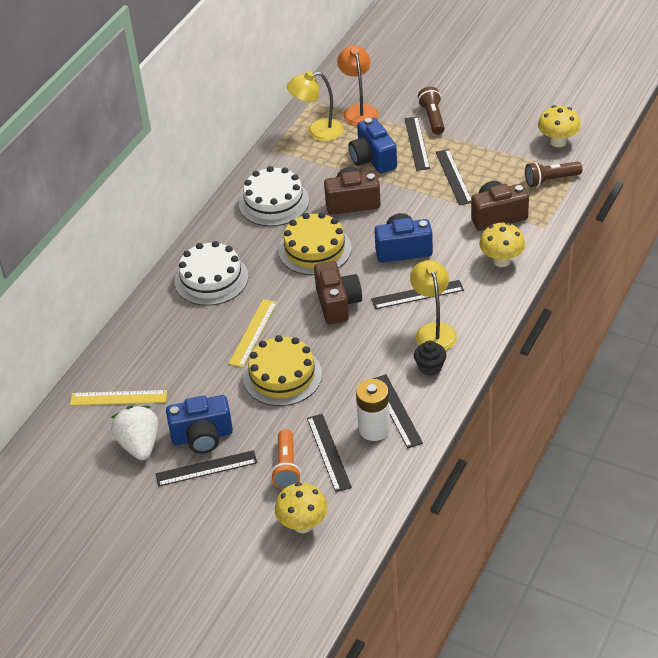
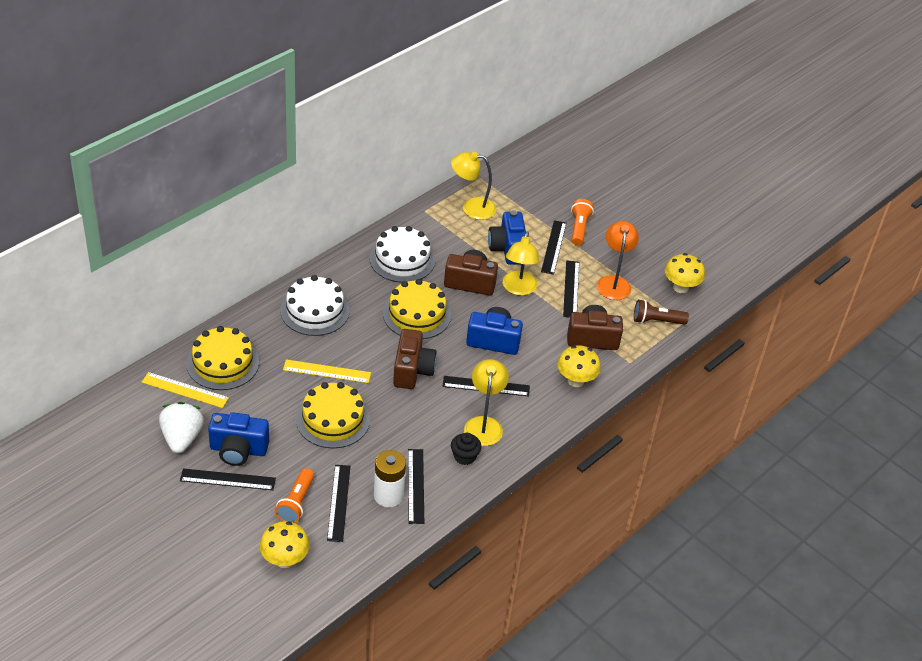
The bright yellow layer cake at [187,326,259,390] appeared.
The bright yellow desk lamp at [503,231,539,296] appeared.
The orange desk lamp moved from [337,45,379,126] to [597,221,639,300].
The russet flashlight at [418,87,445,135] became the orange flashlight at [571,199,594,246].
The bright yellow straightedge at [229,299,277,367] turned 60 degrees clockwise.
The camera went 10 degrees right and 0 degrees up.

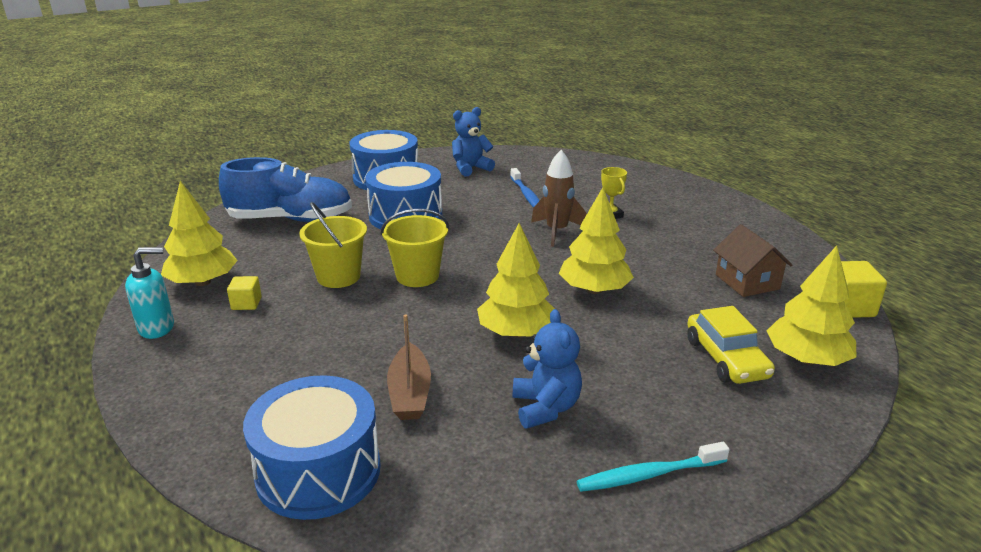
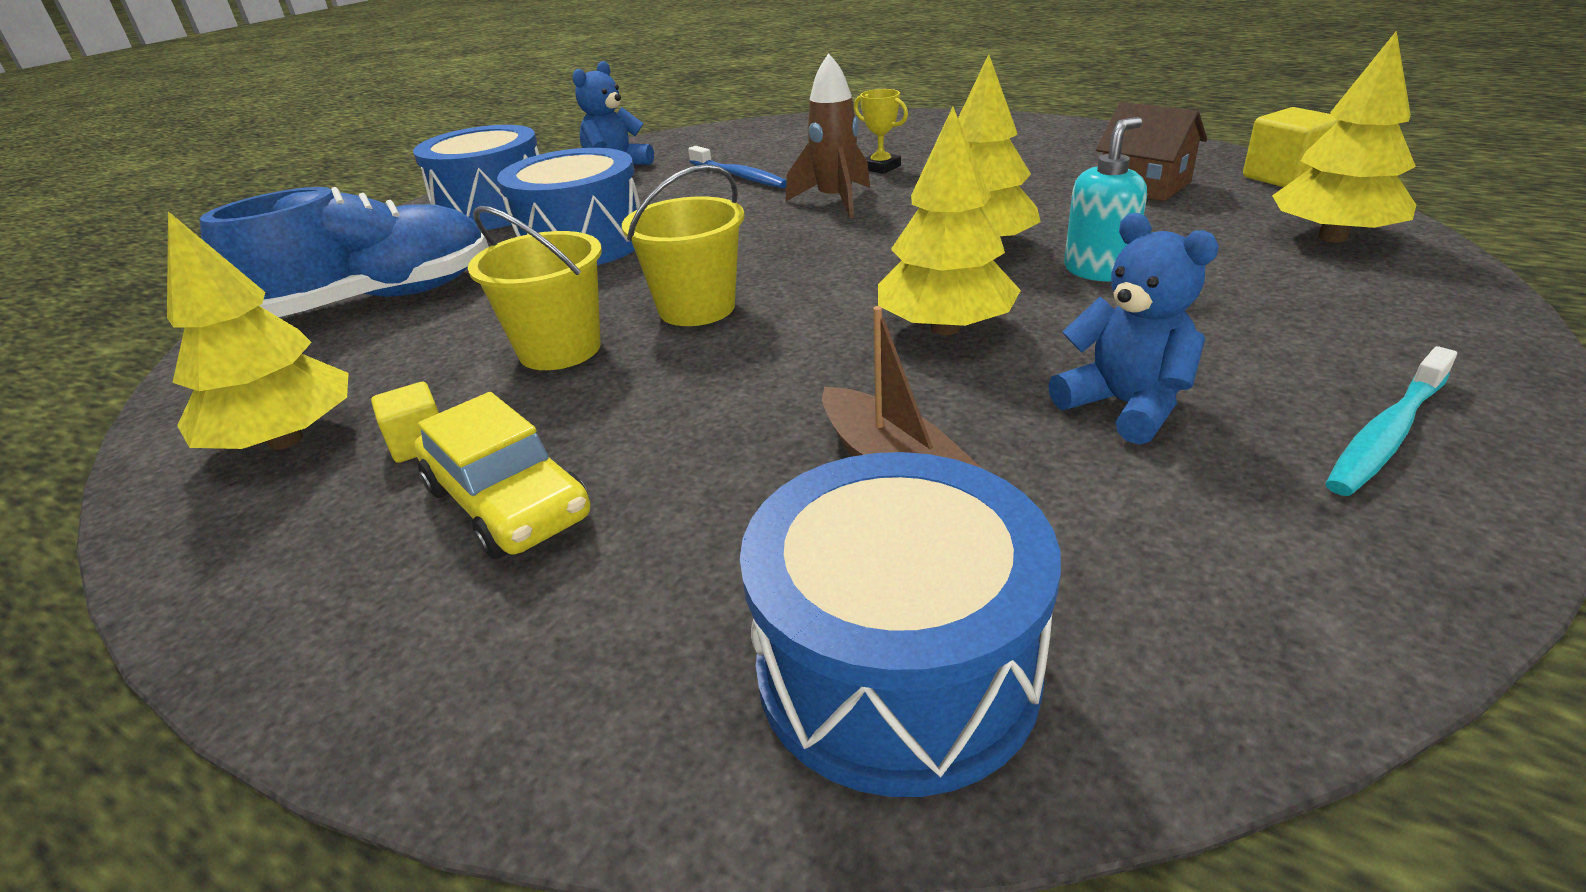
The aqua soap pump moved from [125,247,174,339] to [1064,117,1147,282].
The bright yellow toy car moved from [687,306,775,384] to [414,392,590,559].
The camera went 25 degrees left and 5 degrees up.

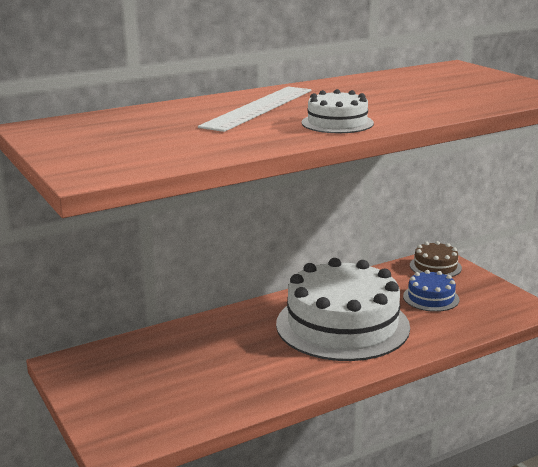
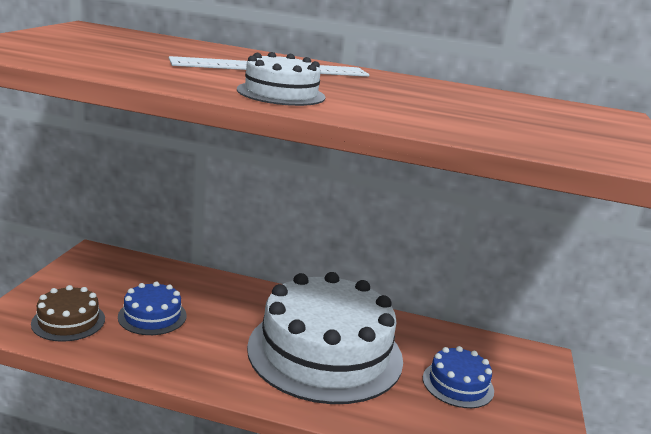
The blue layer cake at [118,282,187,335] appeared.
The russet layer cake moved from [410,241,462,277] to [31,285,105,342].
The camera went 40 degrees right and 0 degrees up.

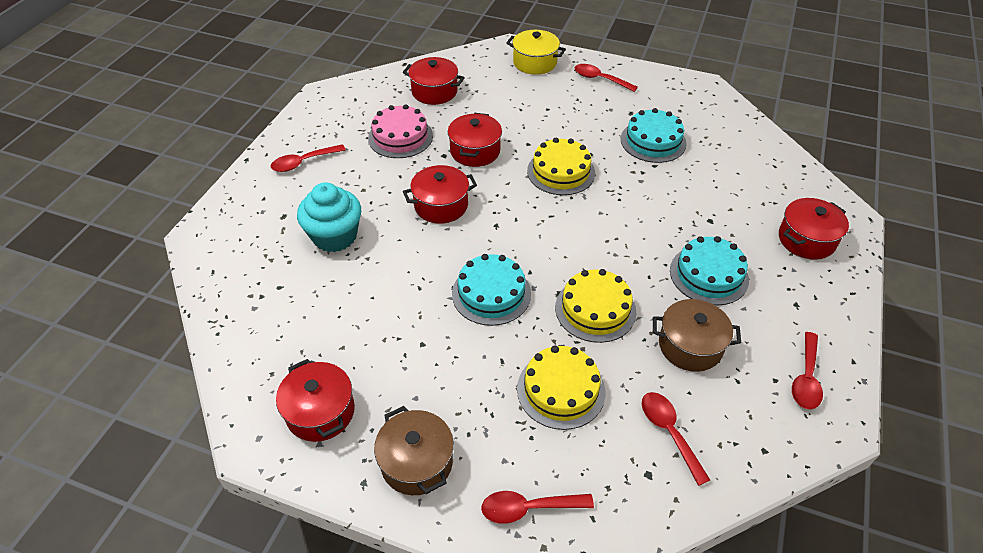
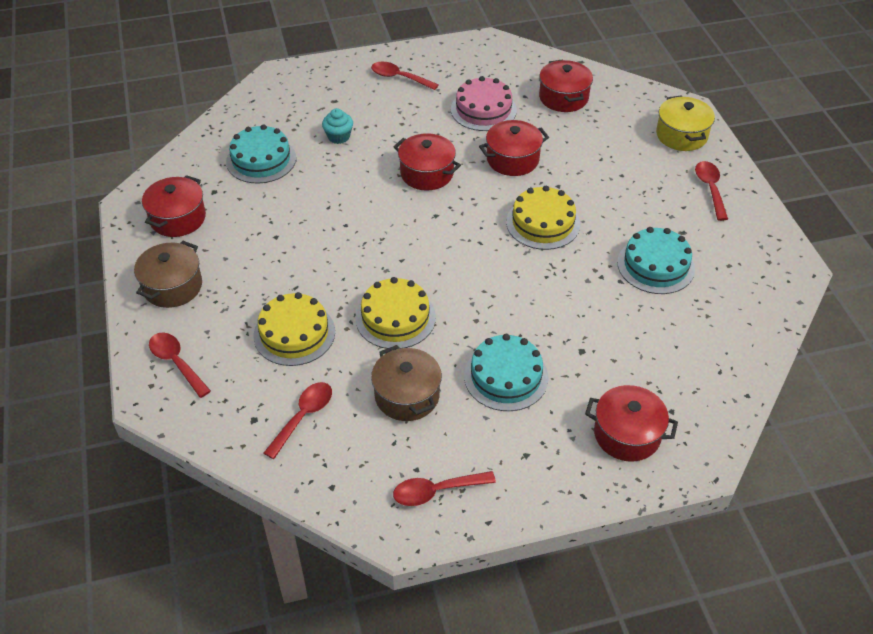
The aqua layer cake moved from [452,254,531,326] to [226,124,296,184].
The aqua fairy cake at [297,182,361,252] changed to 0.54 times the size.
The camera went 55 degrees right and 0 degrees up.

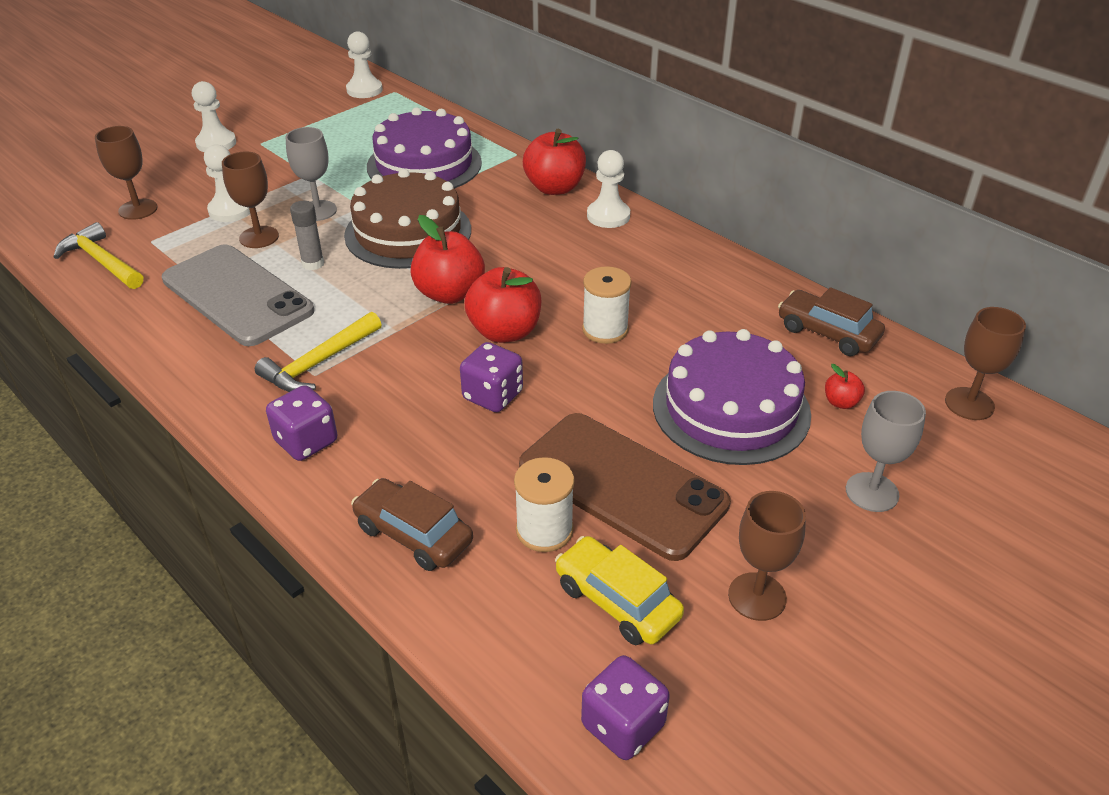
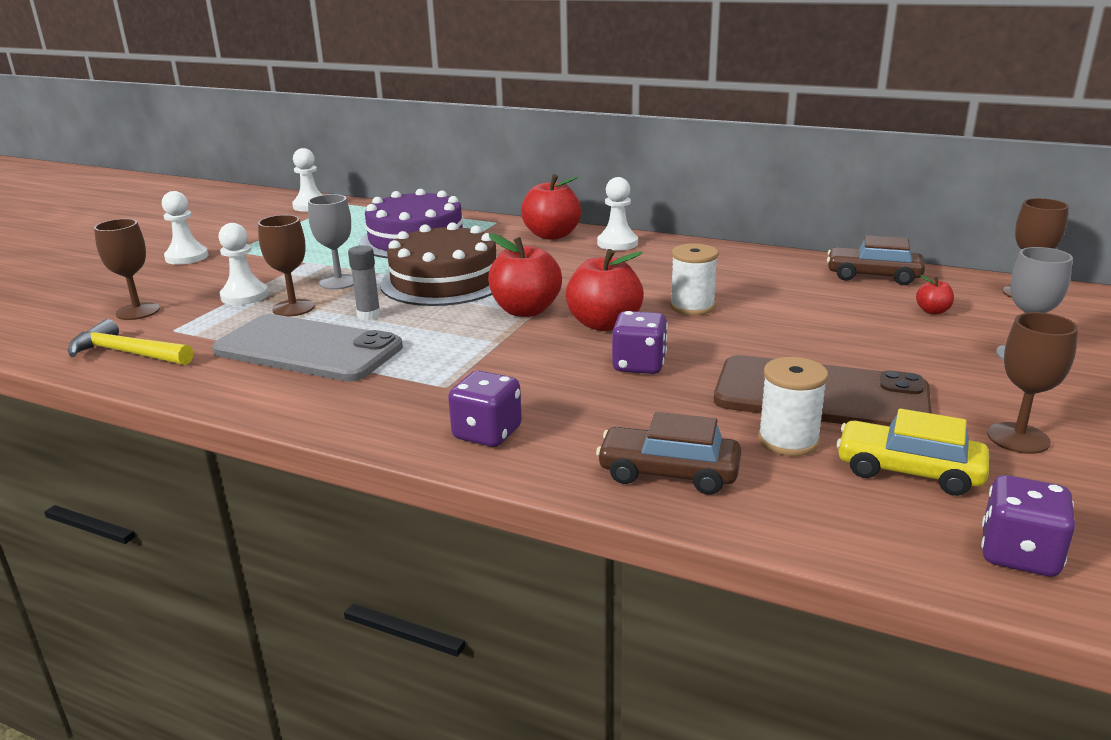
The bright yellow hammer at [255,312,382,392] disappeared.
The purple layer cake at [653,329,811,465] disappeared.
The camera went 20 degrees left and 15 degrees down.

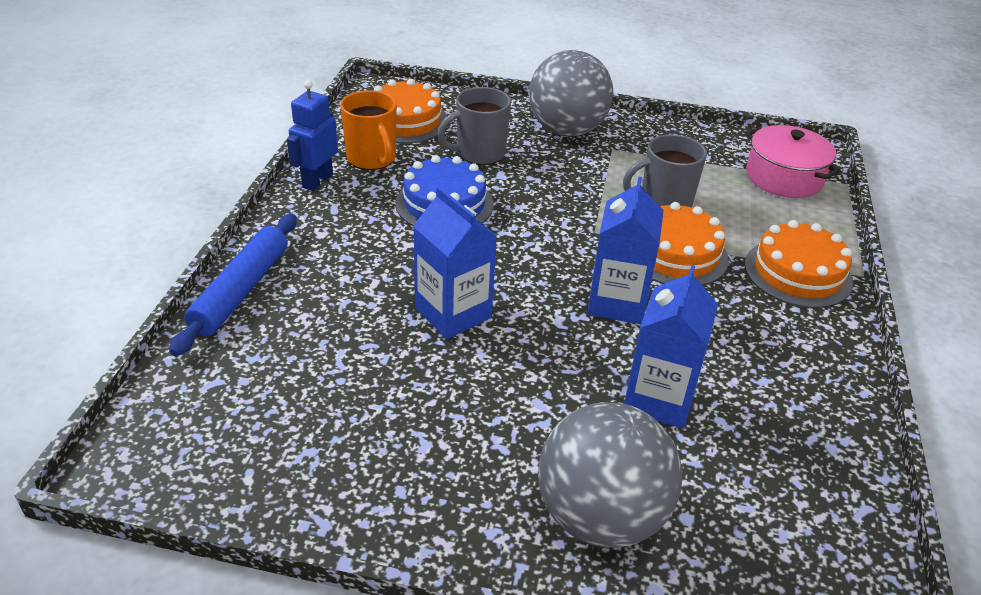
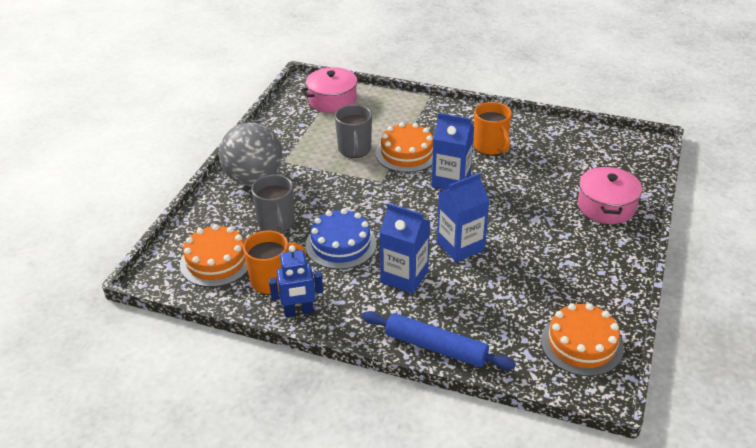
The orange mug at [474,102,512,155] appeared.
The blue juice carton moved from [624,265,718,429] to [379,203,430,294].
The orange layer cake moved from [745,220,853,308] to [541,303,624,376].
The grey play ball at [538,402,682,548] was replaced by the rose-pink stockpot at [578,166,642,224].
The blue robot at [287,80,338,191] turned 45 degrees counterclockwise.
The camera went 80 degrees left and 0 degrees up.

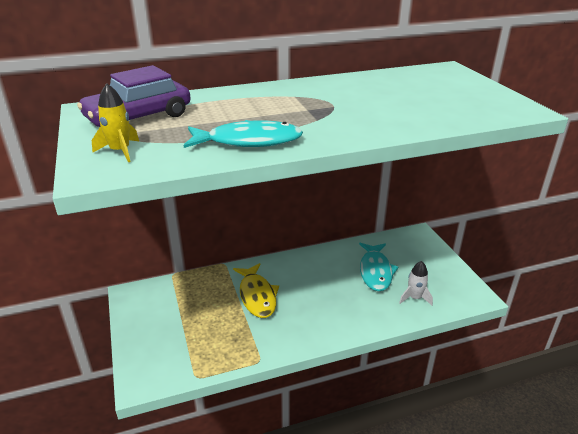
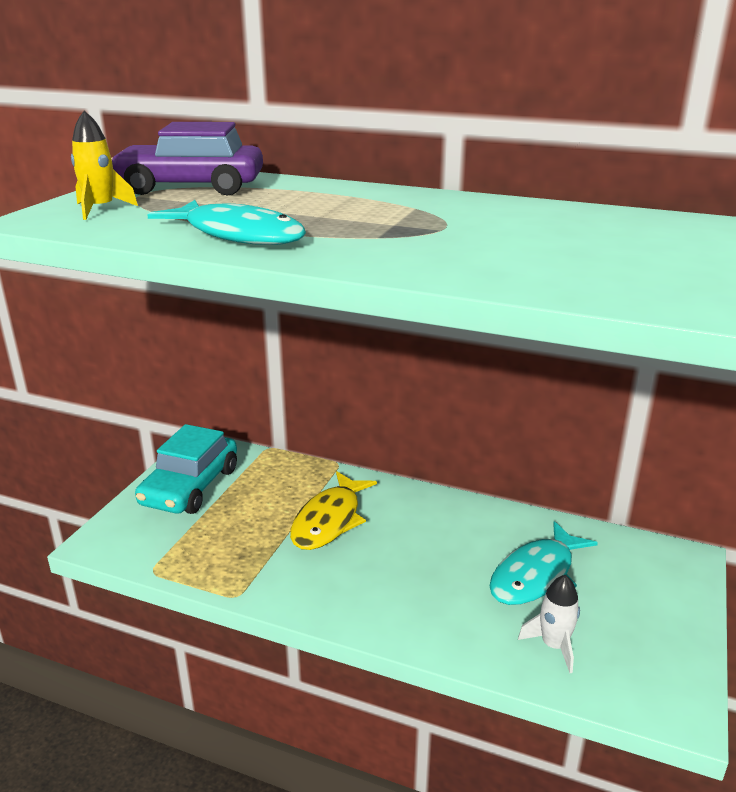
The aqua toy car at [135,424,237,514] appeared.
The camera went 40 degrees right and 5 degrees down.

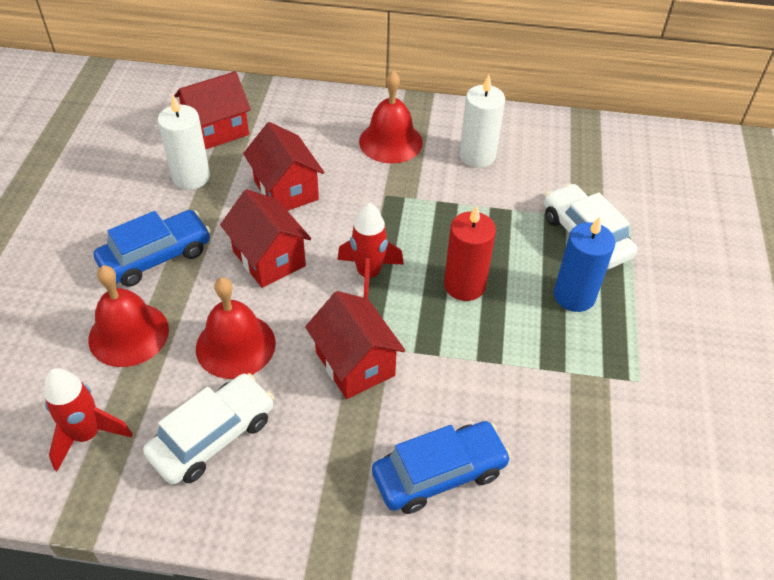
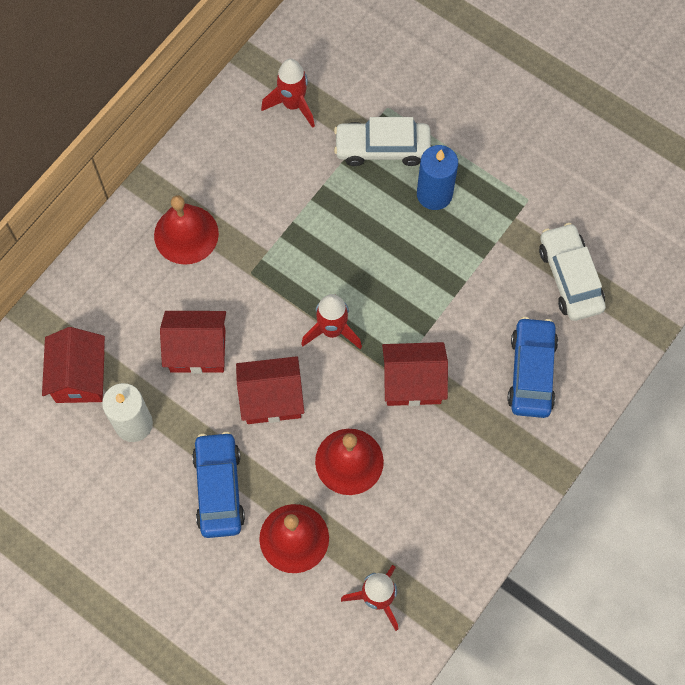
The crimson pillar candle at [444,205,496,301] disappeared.
The white pillar candle at [460,75,505,168] disappeared.
The crimson rocket at [261,59,315,128] appeared.
The white toy car moved from [143,373,274,485] to [539,223,606,321].
The camera went 60 degrees left and 20 degrees up.

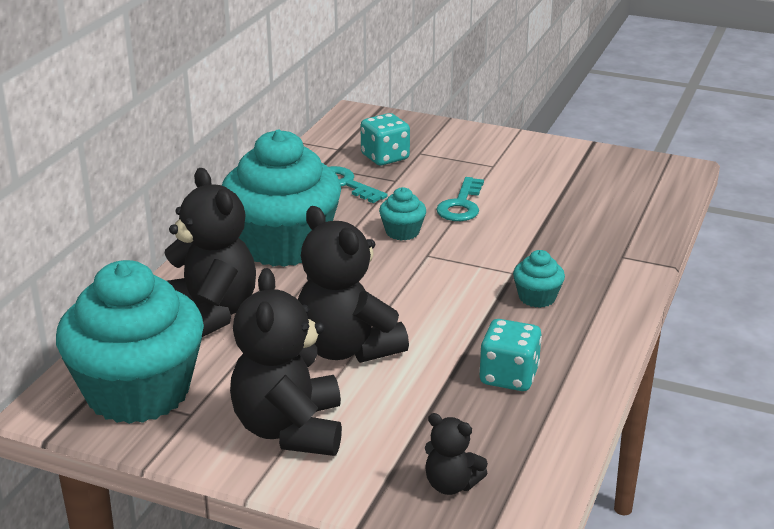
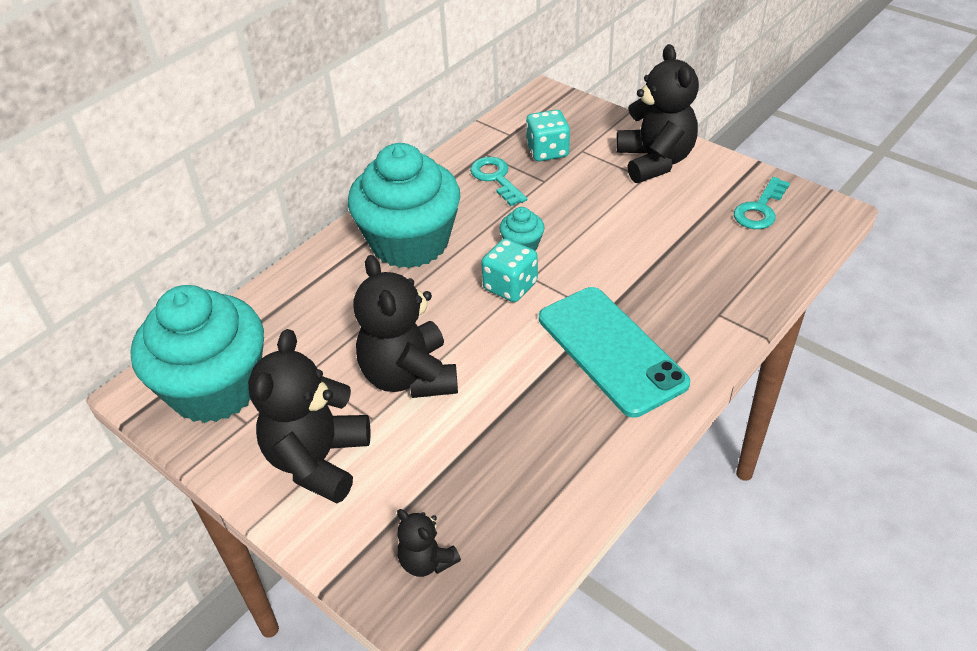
The black teddy moved from [164,168,256,337] to [617,44,699,183].
The aqua latchkey moved from [436,177,484,221] to [734,177,790,229].
The aqua dice moved from [479,319,542,391] to [481,238,538,302].
The aqua fairy cake at [513,250,565,308] was replaced by the aqua smartphone at [539,287,690,418].
The camera went 20 degrees right and 15 degrees up.

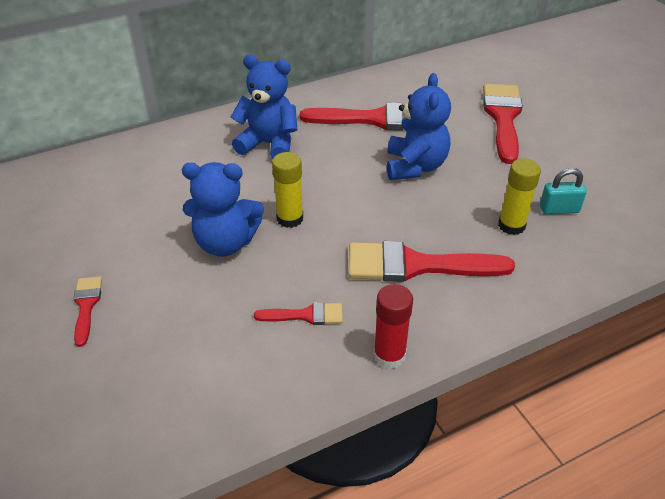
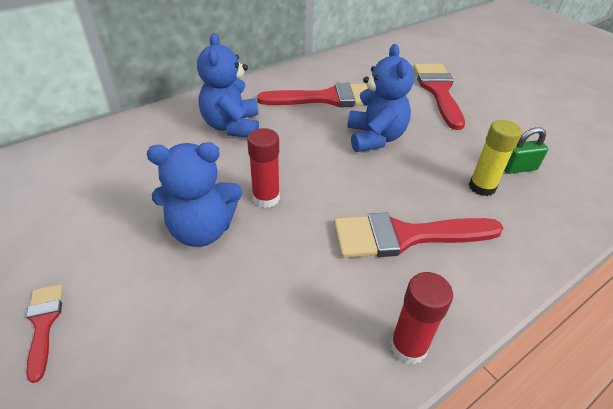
The crimson paintbrush at [254,302,343,325] disappeared.
The bright yellow glue at [272,152,303,228] became the crimson glue at [247,128,280,208].
The aqua padlock at [540,168,587,214] became the leaf-green padlock at [504,127,548,174].
The blue teddy at [231,55,297,159] turned 105 degrees counterclockwise.
The camera went 10 degrees left and 0 degrees up.

